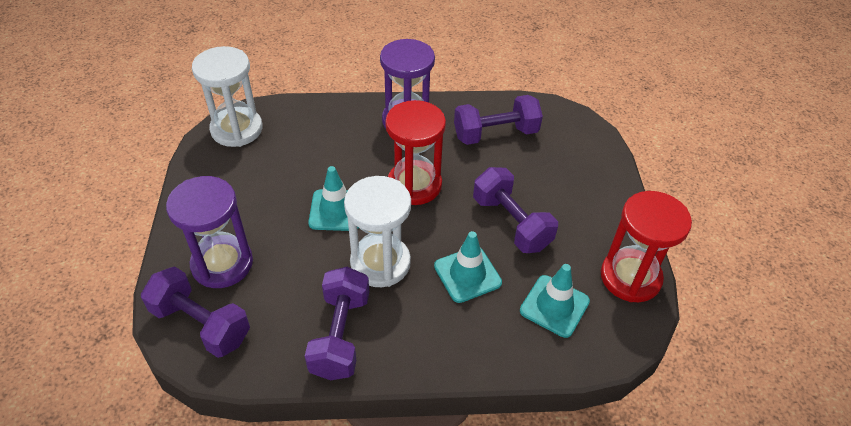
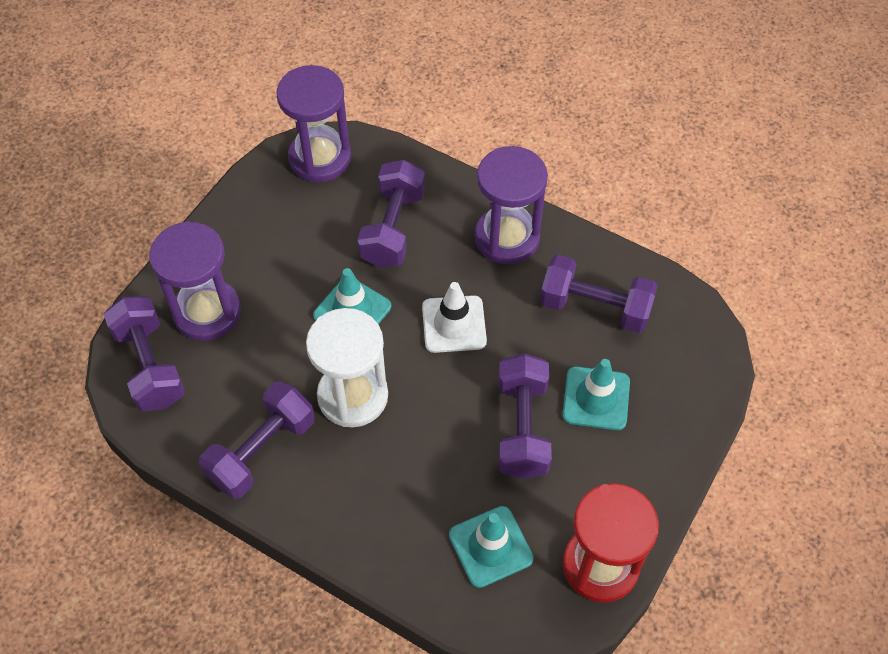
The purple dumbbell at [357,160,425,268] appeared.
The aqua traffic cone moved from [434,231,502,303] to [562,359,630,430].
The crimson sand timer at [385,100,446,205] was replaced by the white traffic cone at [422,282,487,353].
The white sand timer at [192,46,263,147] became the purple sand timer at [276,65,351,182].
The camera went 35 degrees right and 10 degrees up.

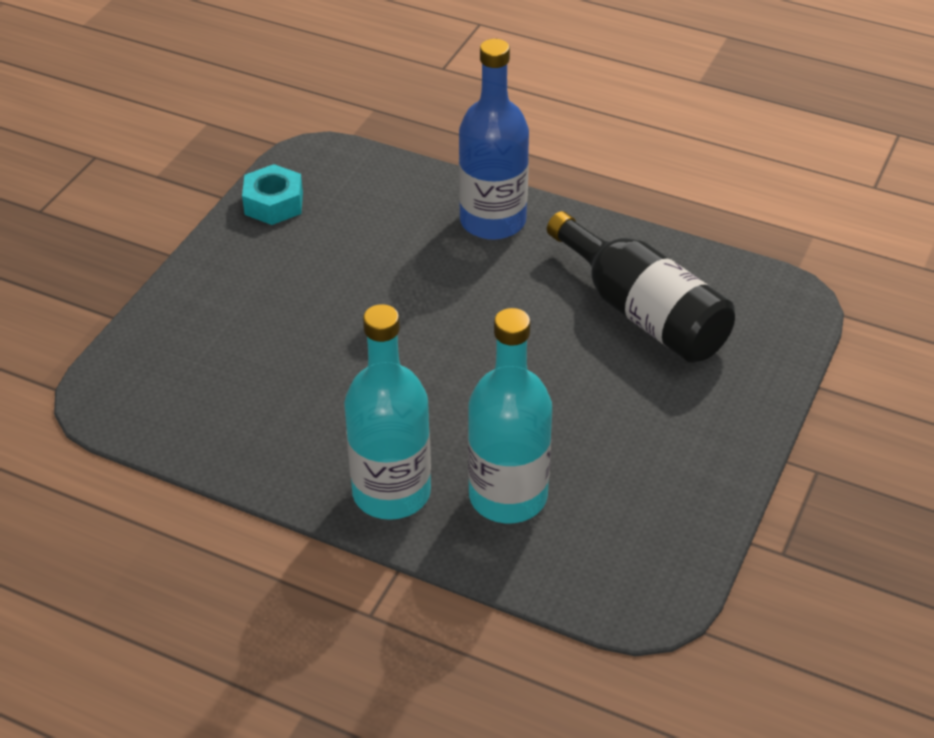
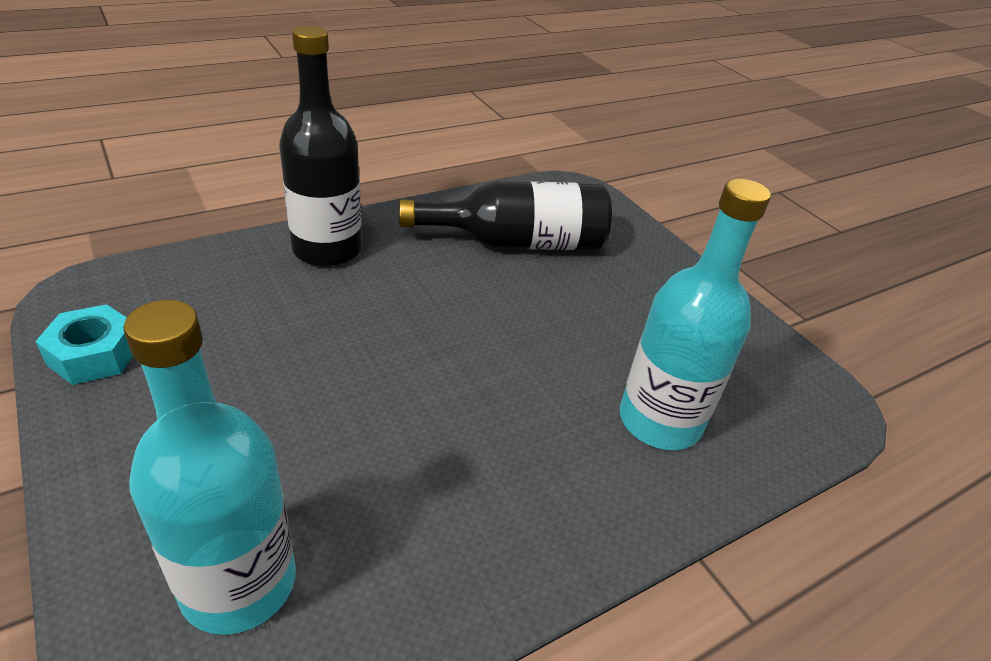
The aqua bottle moved from [344,304,431,520] to [123,300,296,635].
The blue bottle at [459,39,529,240] became the black bottle at [279,25,362,267].
The camera went 60 degrees left and 5 degrees down.

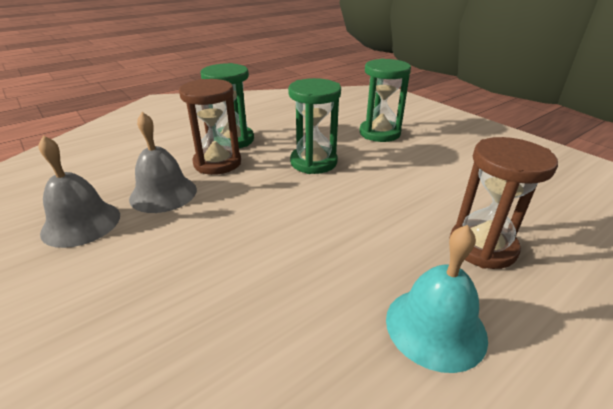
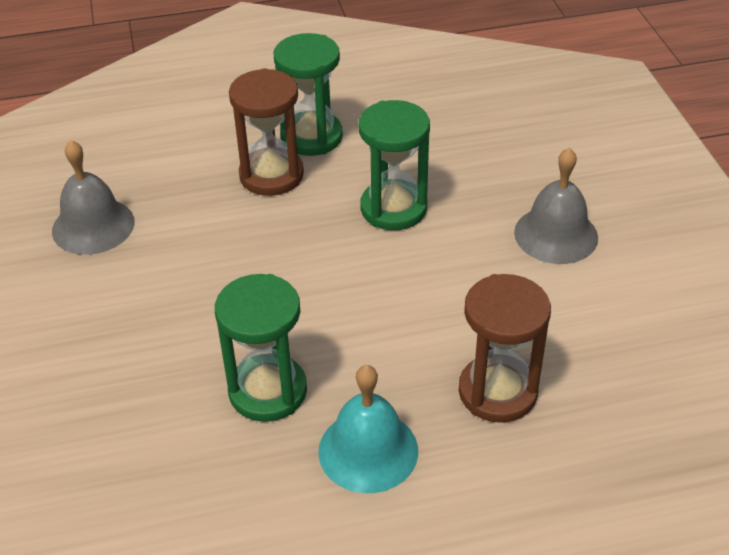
The grey hand bell moved from [129,112,197,213] to [514,148,598,264].
The leaf-green sand timer moved from [359,59,411,142] to [215,274,307,422].
The camera went 25 degrees right and 10 degrees up.

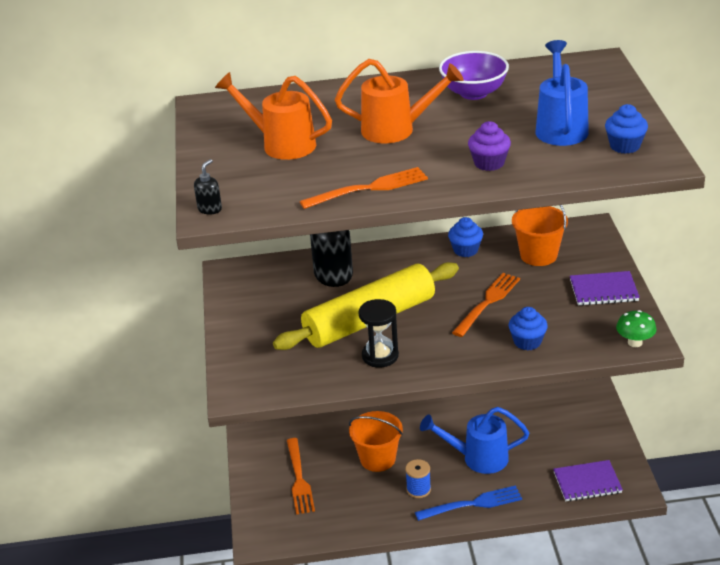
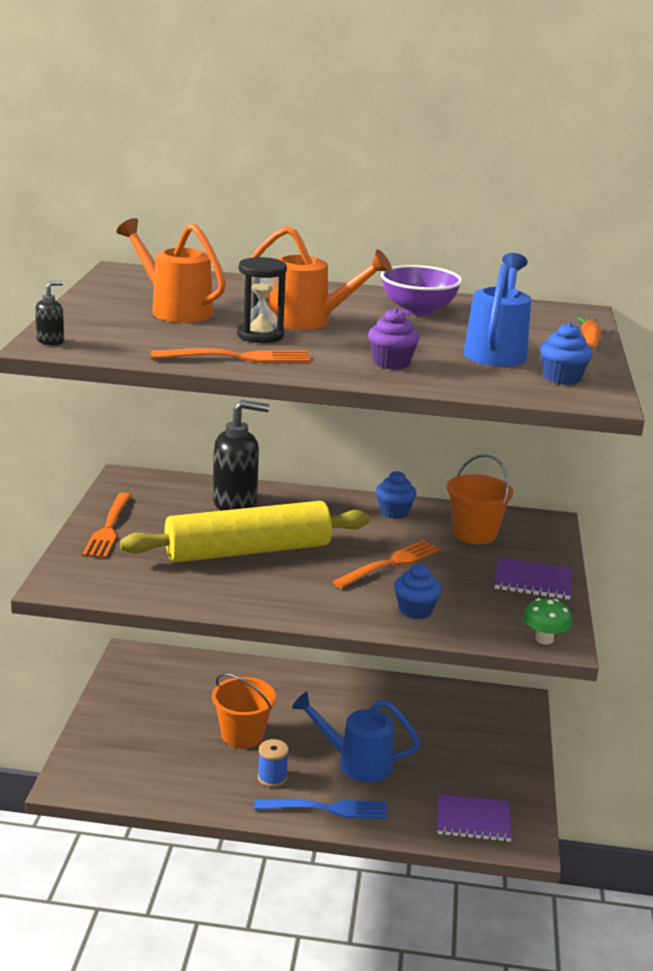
The orange root vegetable at [575,317,601,349] appeared.
The orange dinner fork moved from [287,438,315,515] to [82,493,132,558].
The black sand timer moved from [358,299,399,367] to [237,257,287,343].
The camera went 10 degrees right and 10 degrees down.

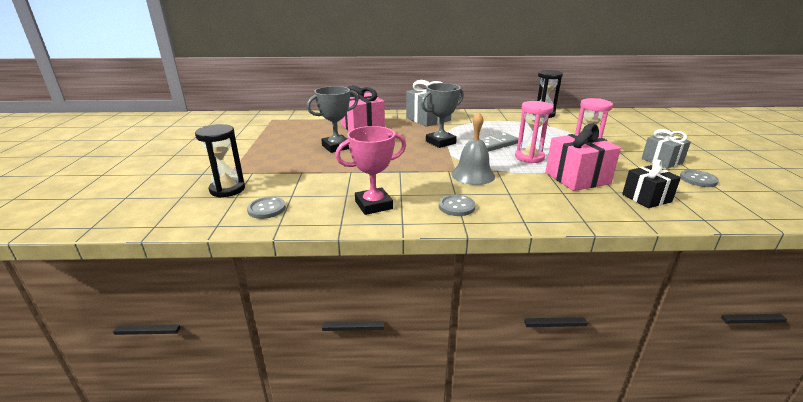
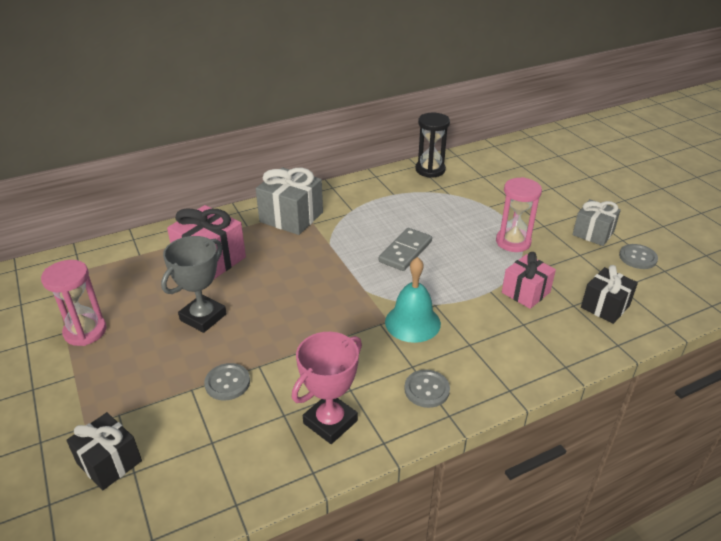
The grey award cup at [421,83,464,148] disappeared.
The grey shirt button moved from [247,197,286,219] to [204,363,250,400].
The rose-pink sand timer moved from [515,101,554,163] to [41,260,106,346].
The black sand timer at [195,124,245,198] was replaced by the black present at [66,412,142,490].
The grey hand bell at [451,112,495,185] became the aqua hand bell at [385,257,441,343].
The rose-pink present at [545,124,621,191] changed to 0.66 times the size.
The camera went 25 degrees left and 10 degrees up.

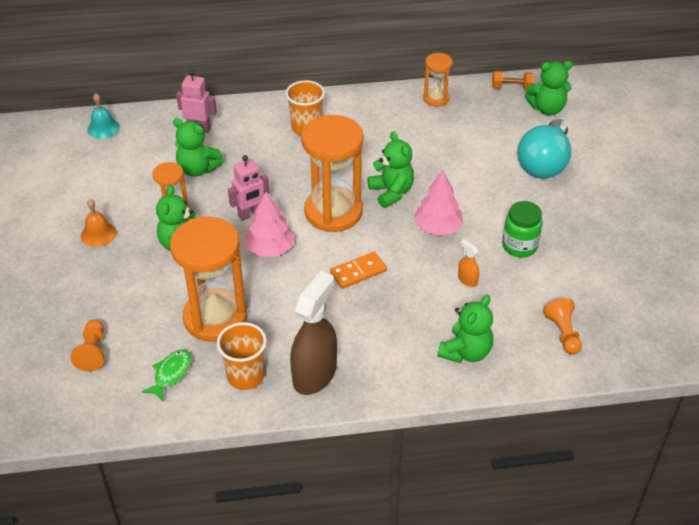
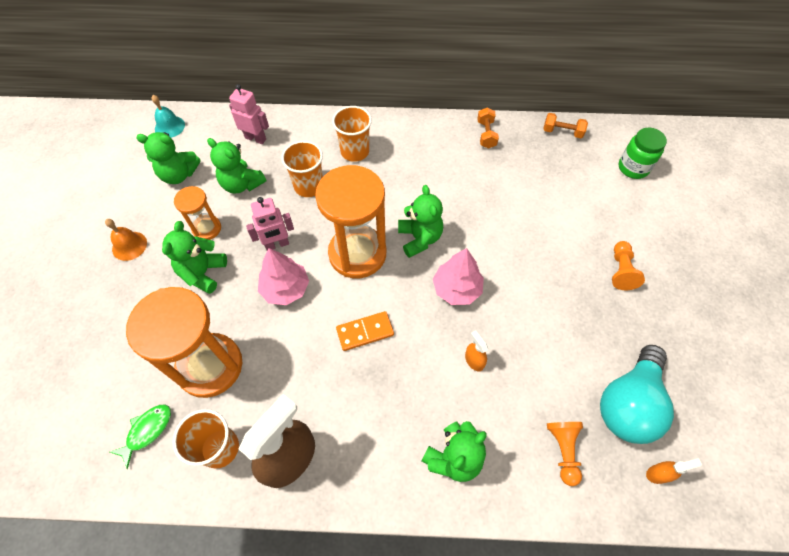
The orange beaker at [281,141,323,197] appeared.
The orange spray cleaner at [646,458,702,484] appeared.
The orange game pawn moved from [70,319,104,372] to [612,241,645,290].
The leaf-green jar moved from [502,201,543,258] to [619,128,667,179].
The aqua lightbulb moved from [517,119,571,179] to [600,345,674,444].
The leaf-green teddy moved from [525,61,573,115] to [136,132,201,184].
The orange sand timer at [423,53,453,107] was replaced by the orange dumbbell at [477,107,499,149].
The camera went 10 degrees right and 15 degrees up.

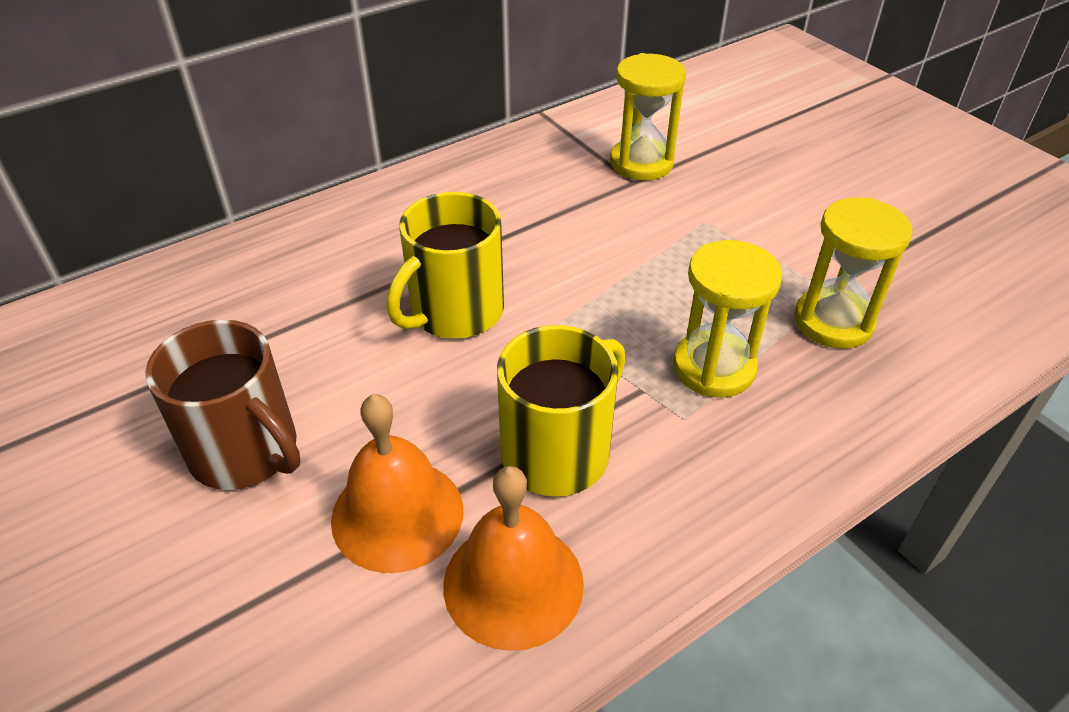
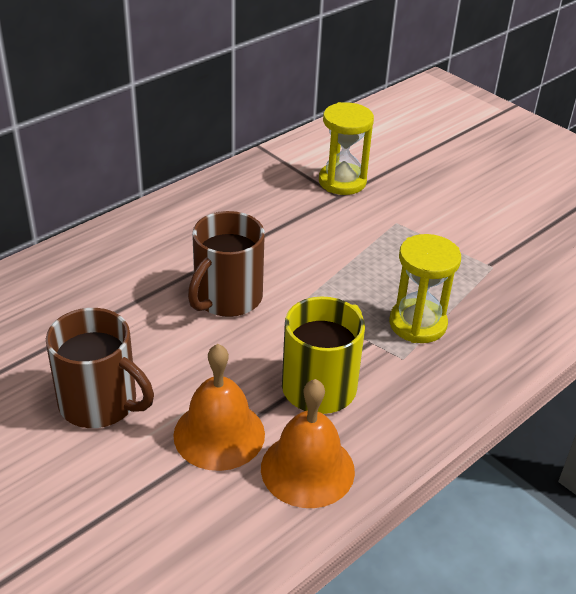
The bright yellow sand timer at [794,197,912,349] disappeared.
The bright yellow mug at [386,192,504,339] became the russet mug at [188,211,265,317].
The camera went 10 degrees left and 5 degrees down.

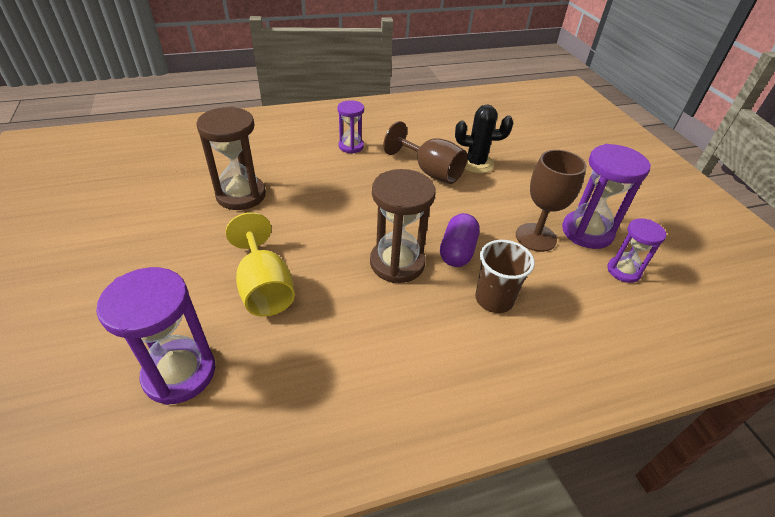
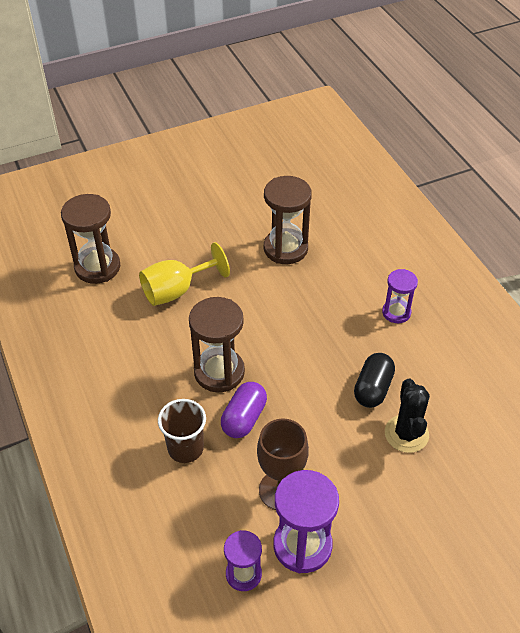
The russet wine glass at [383,121,468,184] was replaced by the black capsule at [354,353,395,408].
The purple sand timer at [96,267,215,405] became the russet sand timer at [61,194,120,284].
The purple capsule at [440,213,480,267] turned 75 degrees counterclockwise.
The camera went 85 degrees right and 5 degrees up.

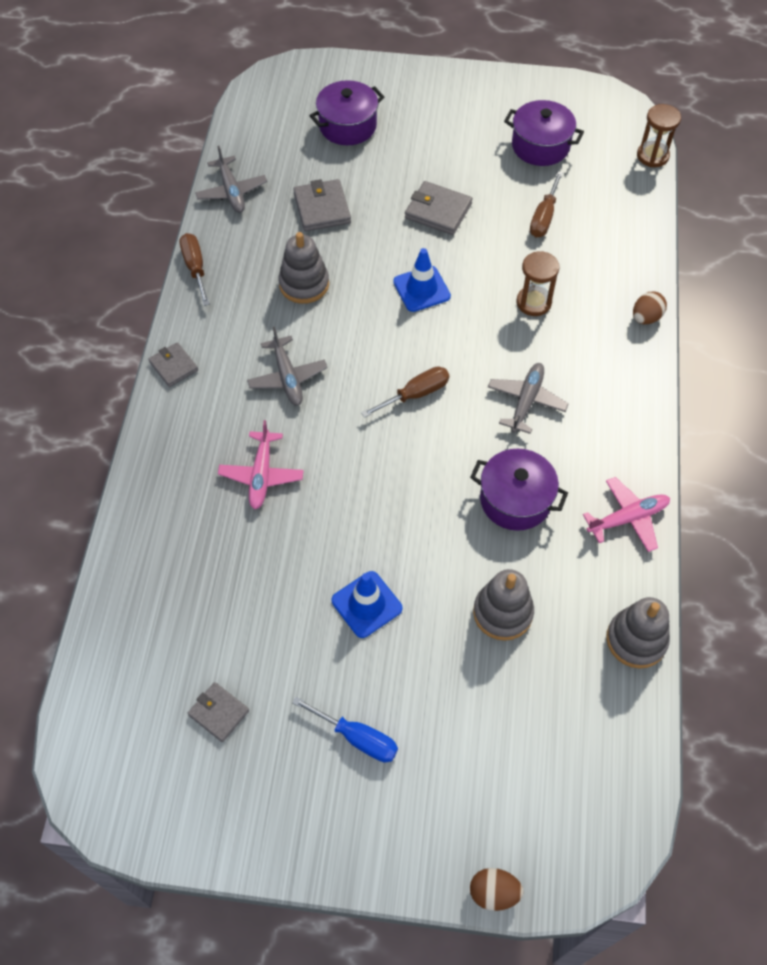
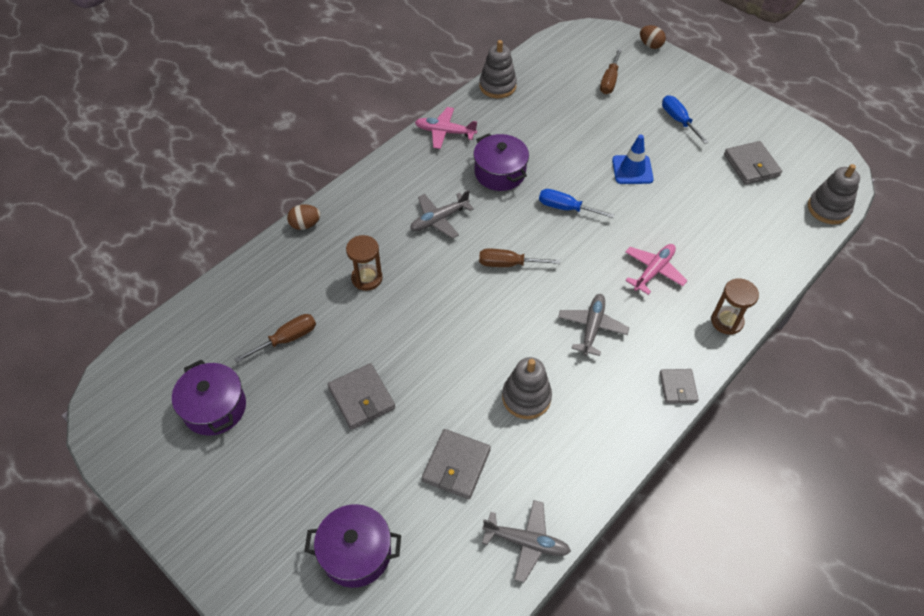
The blue traffic cone at [393,248,451,312] disappeared.
The blue hand screwdriver at [539,189,615,218] appeared.
The russet hand screwdriver moved from [180,233,210,306] to [600,49,622,94].
The grey stacking toy moved from [473,569,534,641] to [808,164,860,224].
The russet sand timer moved from [637,104,681,167] to [711,278,759,335].
The grey toy plane at [195,146,267,213] turned 90 degrees clockwise.
The grey billfold at [188,682,249,742] changed to 1.51 times the size.
The camera went 145 degrees left and 5 degrees down.

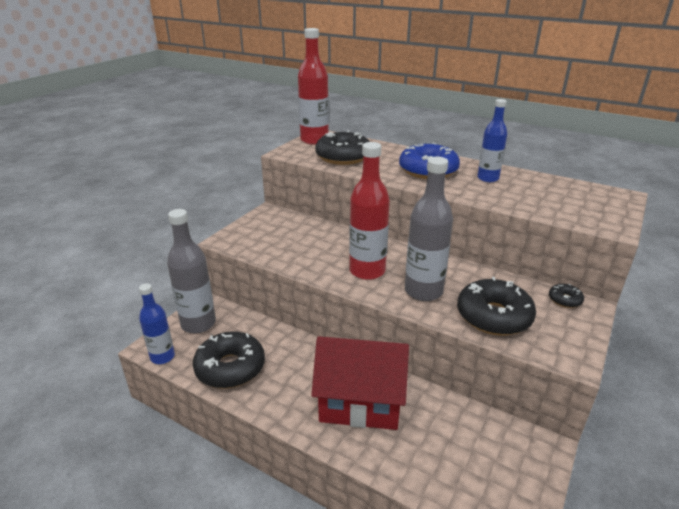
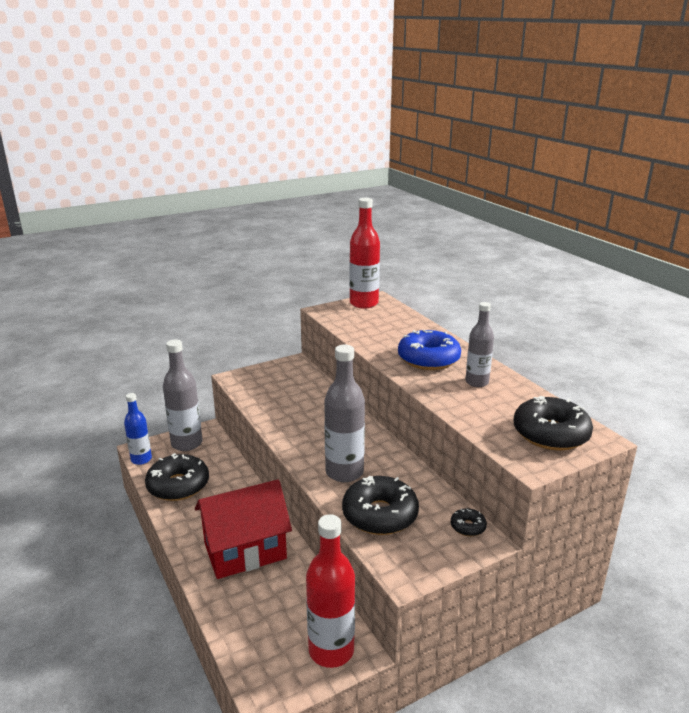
The black donut moved from [315,130,370,165] to [513,396,593,451].
The crimson bottle moved from [349,142,390,280] to [306,514,355,668].
The blue bottle at [477,99,507,182] became the grey bottle at [465,302,494,387].
The crimson house at [311,336,409,430] turned 60 degrees counterclockwise.
The camera went 30 degrees right and 5 degrees down.

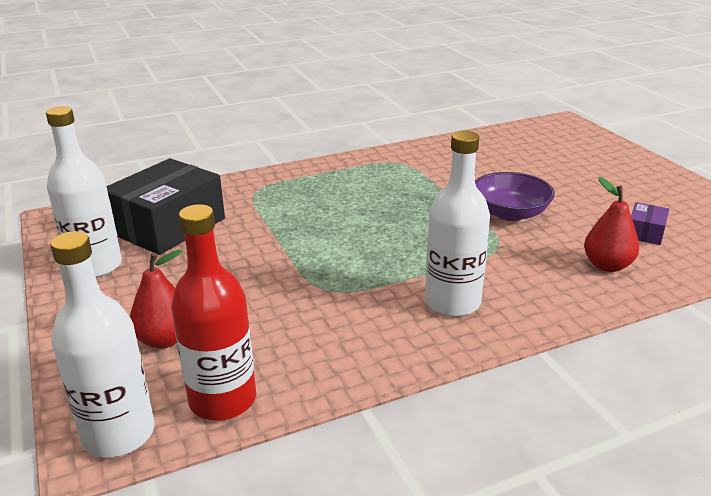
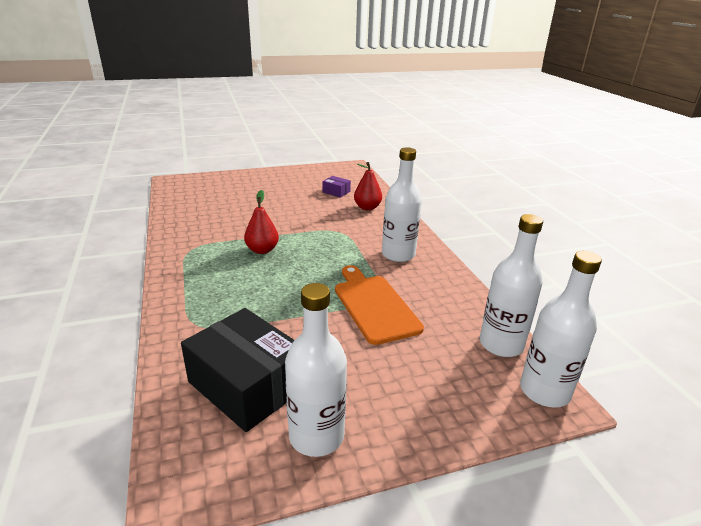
The purple serving bowl at [475,172,555,221] disappeared.
The orange chopping board at [335,265,424,345] appeared.
The crimson pear moved from [130,249,182,348] to [244,190,279,254].
The crimson bottle at [171,204,256,421] became the white bottle at [480,214,543,357].
The camera went 85 degrees left and 0 degrees up.

